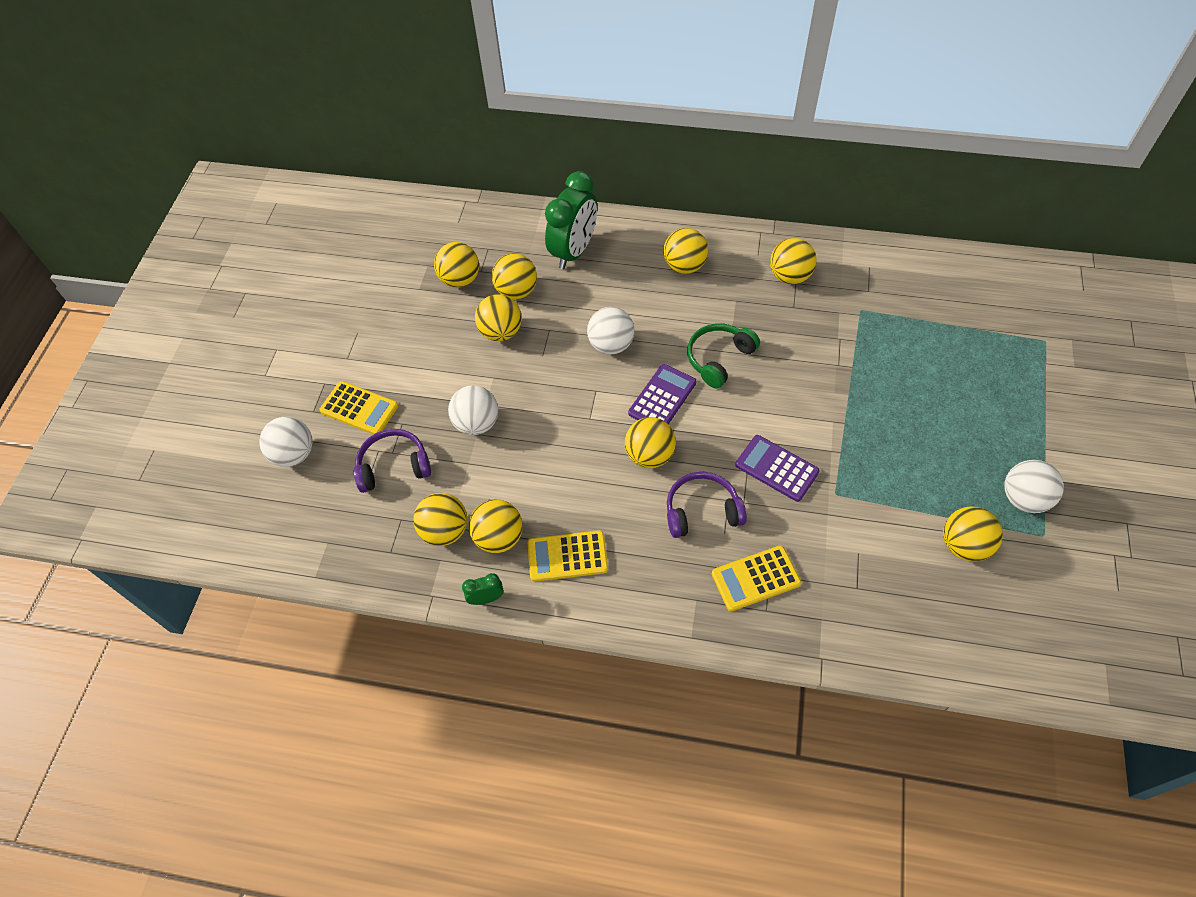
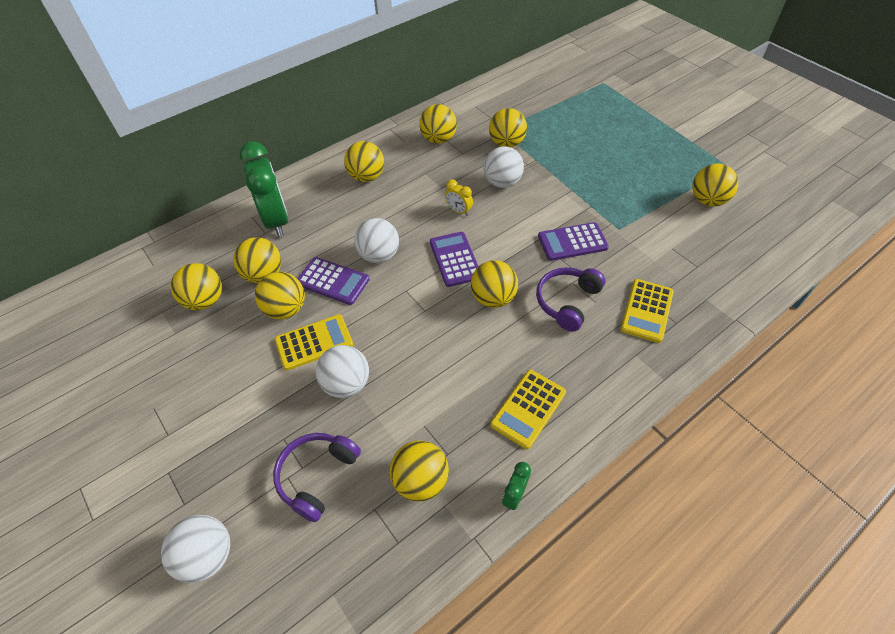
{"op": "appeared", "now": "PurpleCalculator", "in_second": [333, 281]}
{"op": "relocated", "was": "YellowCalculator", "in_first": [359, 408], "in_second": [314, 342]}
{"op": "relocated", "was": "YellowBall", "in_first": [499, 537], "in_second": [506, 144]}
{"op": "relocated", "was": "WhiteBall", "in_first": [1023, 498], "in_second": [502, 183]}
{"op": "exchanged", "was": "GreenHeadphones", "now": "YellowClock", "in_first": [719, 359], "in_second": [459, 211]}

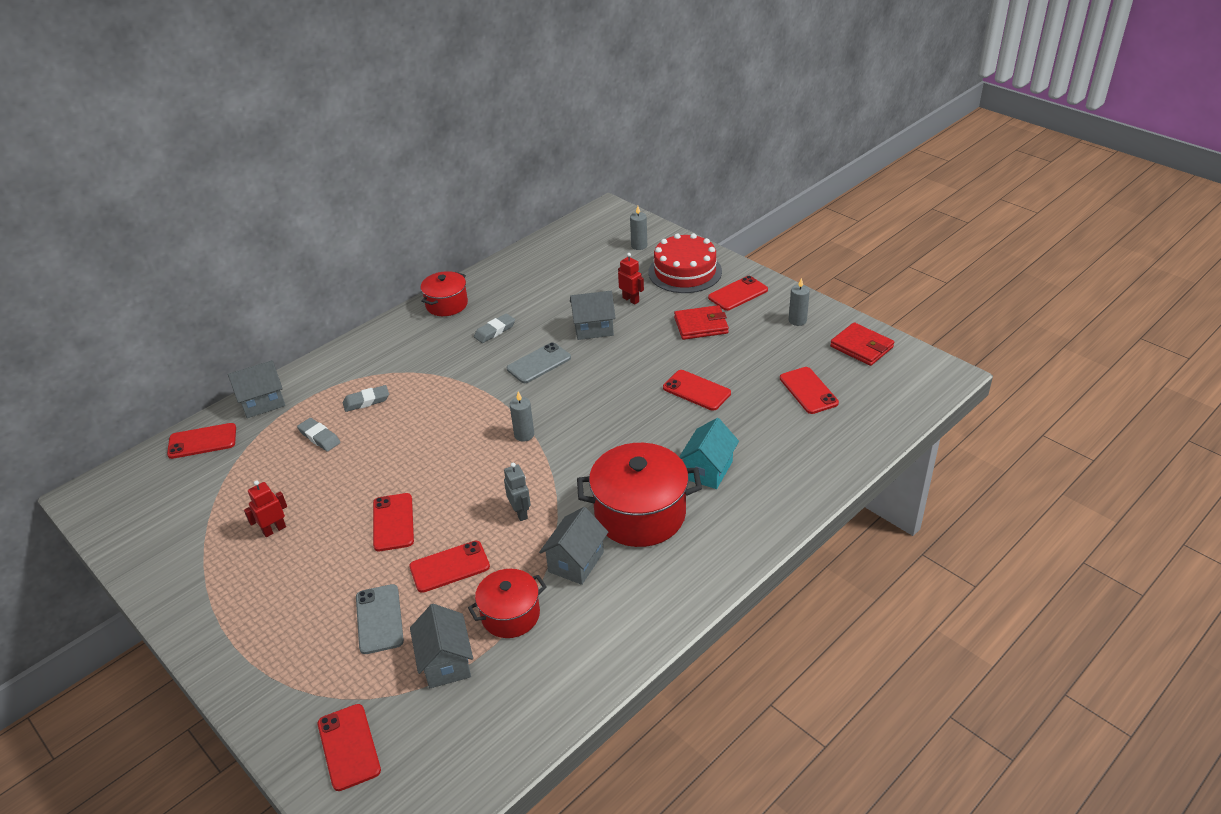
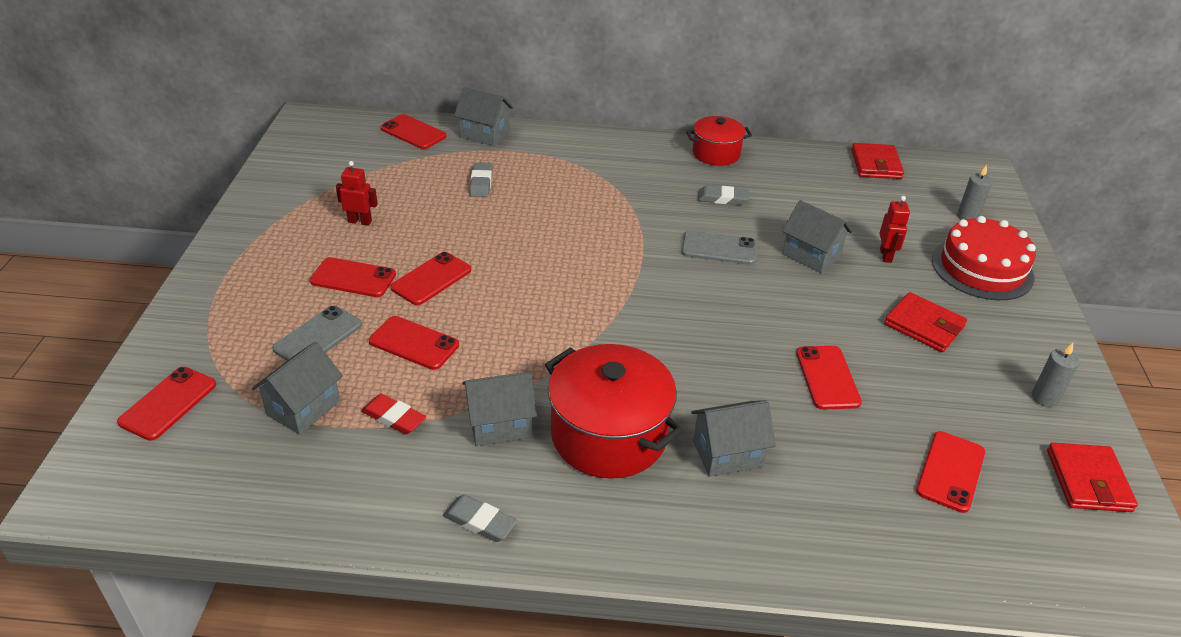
{"op": "missing", "was": "GreyRobot", "in_first": [520, 512]}
{"op": "missing", "was": "GreyCandle", "in_first": [524, 435]}
{"op": "appeared", "now": "RedWallet", "in_second": [876, 164]}
{"op": "relocated", "was": "GreyEraser", "in_first": [366, 401], "in_second": [480, 521]}
{"op": "relocated", "was": "RedPhone", "in_first": [738, 294], "in_second": [353, 278]}
{"op": "exchanged", "was": "RedPot", "now": "RedEraser", "in_first": [510, 615], "in_second": [394, 417]}
{"op": "colour", "was": "TurquoiseHouse", "now": "GreyHouse", "in_first": [708, 470], "in_second": [727, 453]}

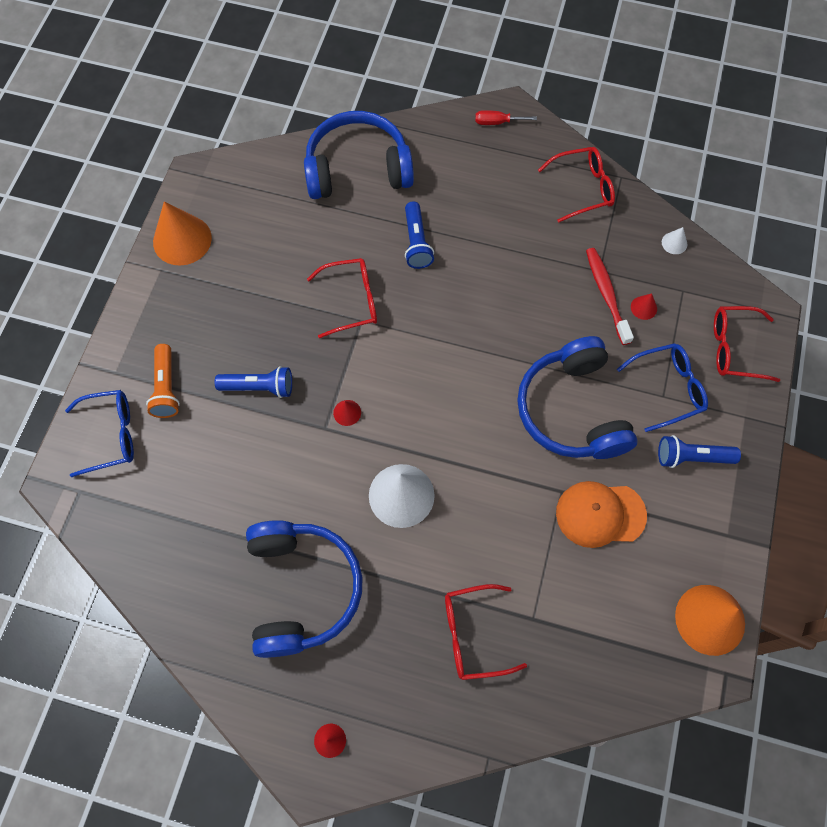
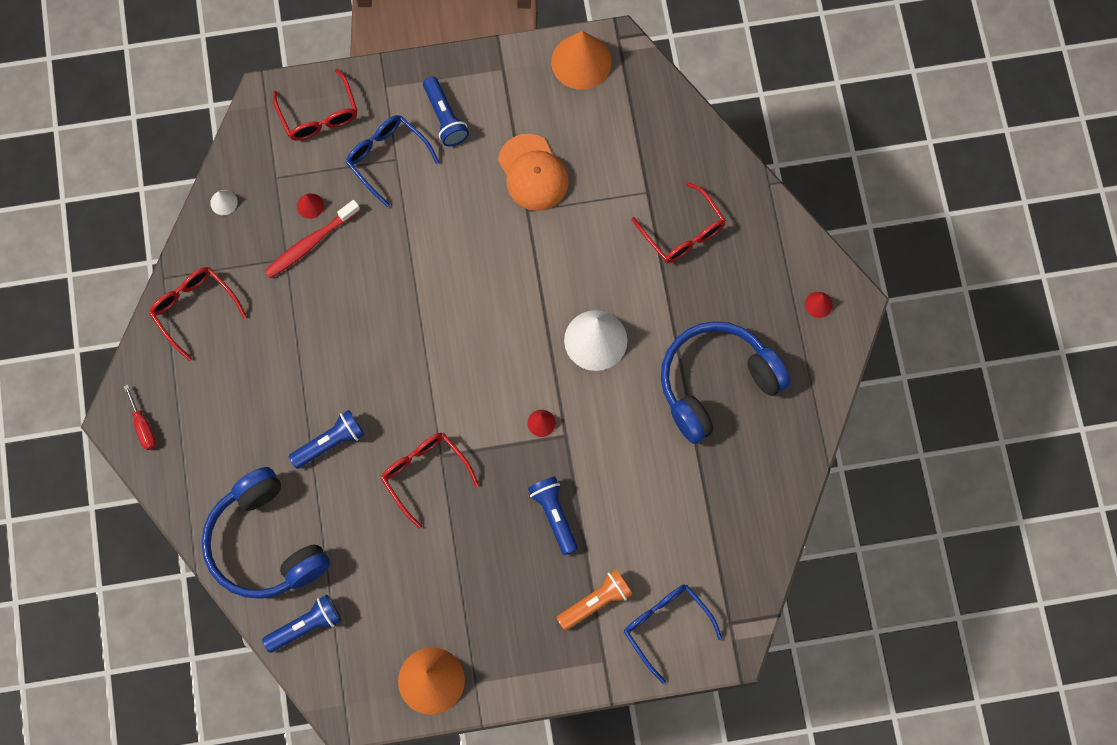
{"op": "missing", "was": "BlueHeadphones", "in_first": [571, 410]}
{"op": "appeared", "now": "BlueFlashlight", "in_second": [305, 626]}

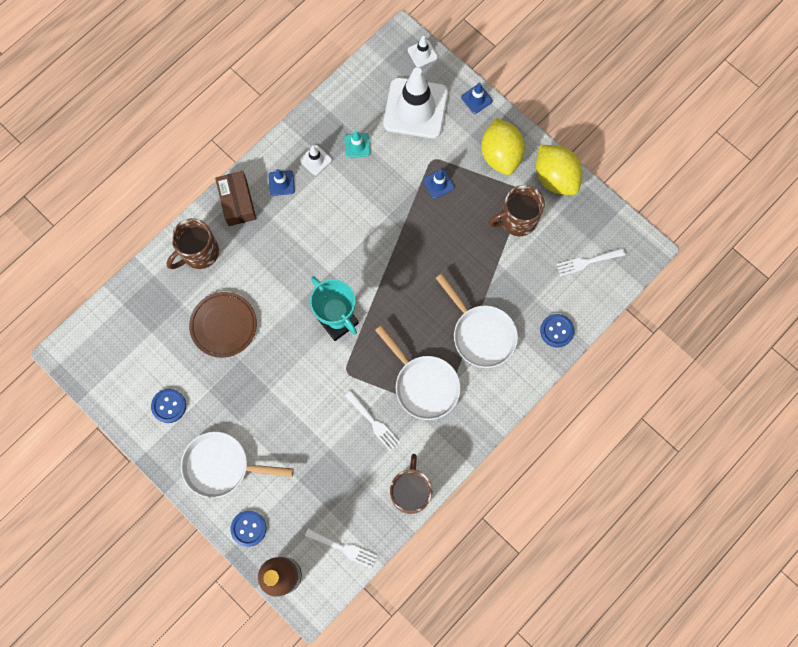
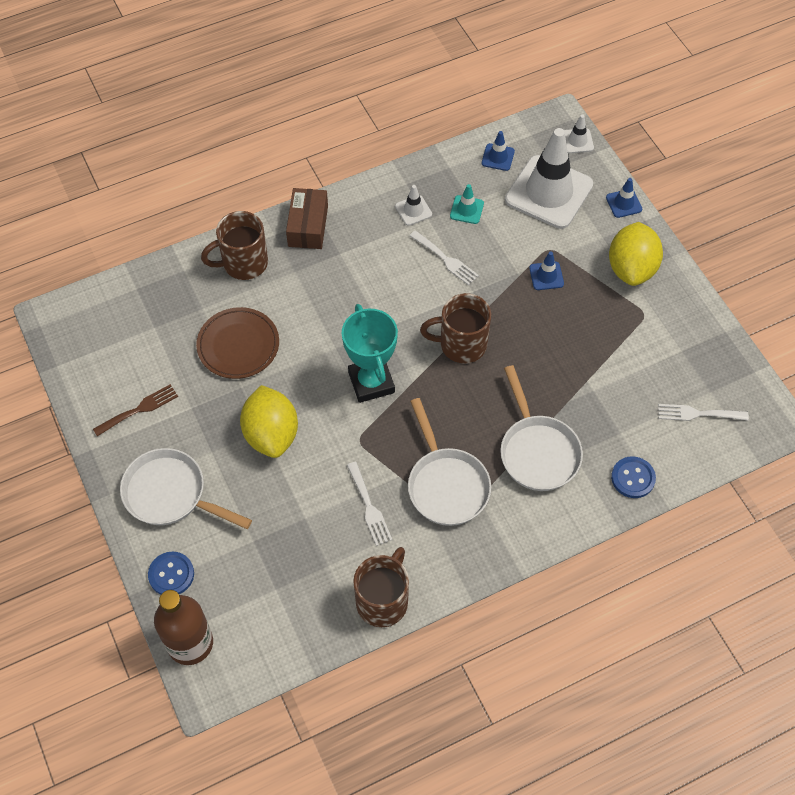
{"op": "relocated", "was": "BlueTrafficCone", "in_first": [281, 183], "in_second": [498, 157]}
{"op": "relocated", "was": "WhiteFork", "in_first": [344, 548], "in_second": [446, 259]}
{"op": "relocated", "was": "BrownMug", "in_first": [517, 220], "in_second": [461, 344]}
{"op": "relocated", "was": "YellowLemon", "in_first": [555, 178], "in_second": [271, 434]}
{"op": "exchanged", "was": "BlueButton", "now": "BrownFork", "in_first": [169, 406], "in_second": [139, 409]}

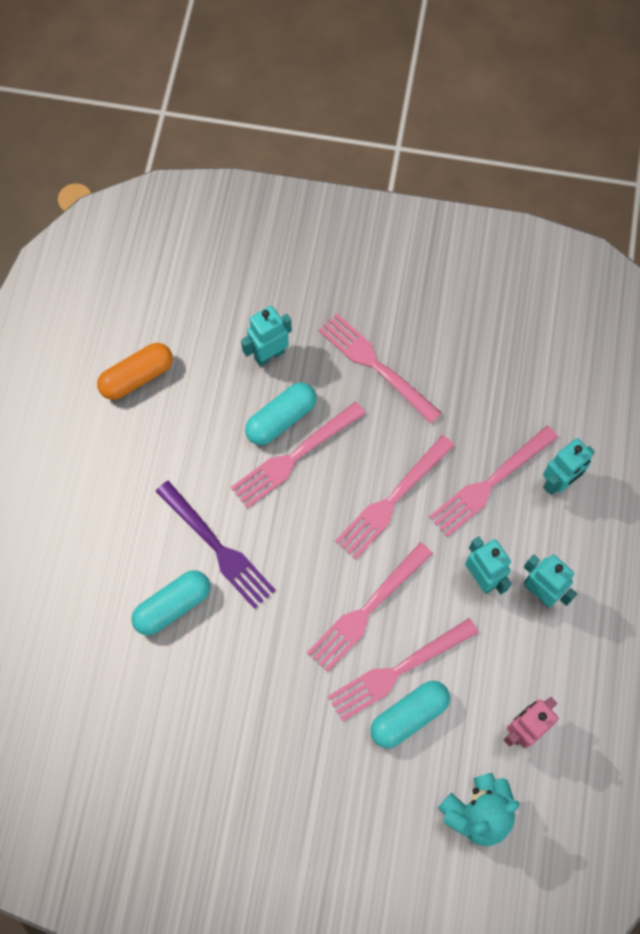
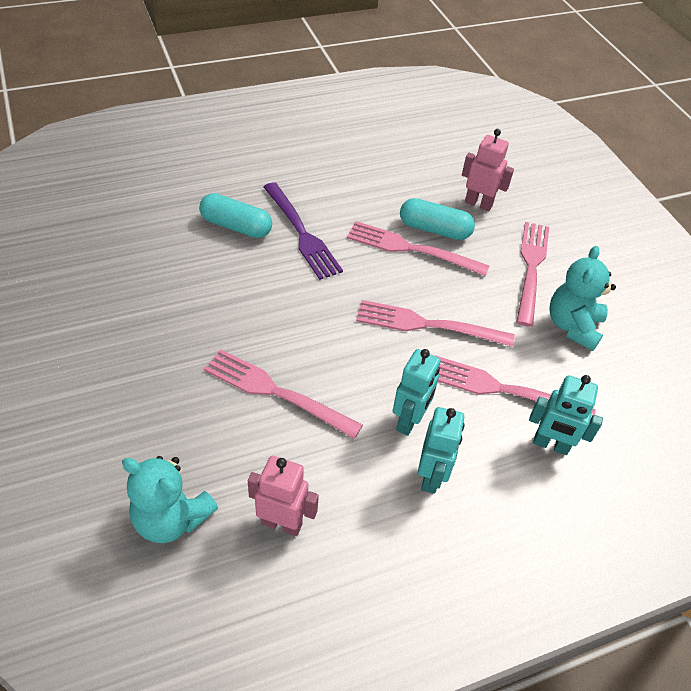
{"op": "missing", "was": "OrangeCapsule", "in_first": [137, 377]}
{"op": "missing", "was": "PinkFork", "in_first": [367, 610]}
{"op": "missing", "was": "TurquoiseCapsule", "in_first": [409, 716]}
{"op": "appeared", "now": "TurquoiseTeddyBear", "in_second": [573, 326]}
{"op": "colour", "was": "TurquoiseRobot", "now": "PinkRobot", "in_first": [269, 355], "in_second": [478, 204]}
{"op": "spun", "was": "PurpleFork", "in_first": [217, 547], "in_second": [301, 233], "clockwise": -45}

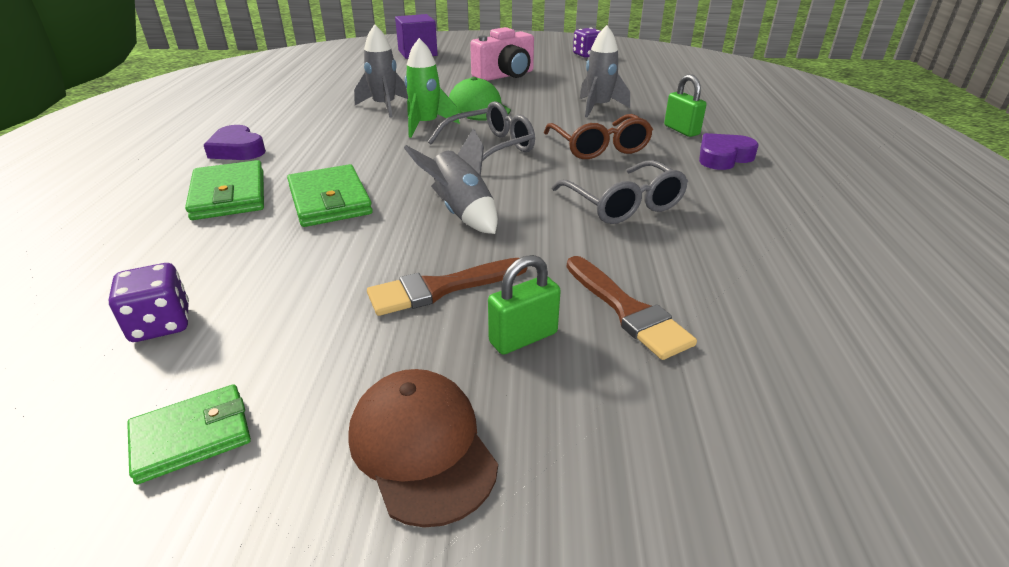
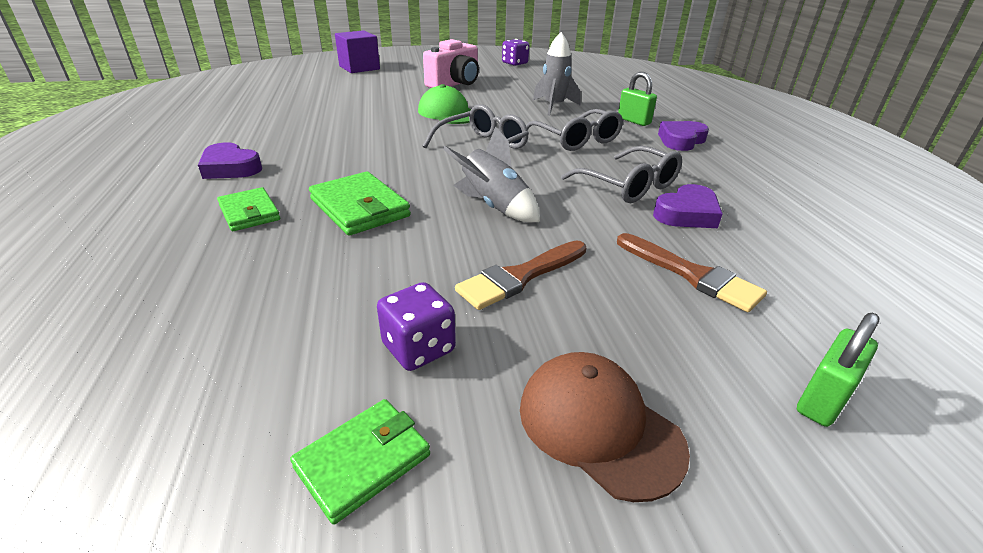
{"op": "missing", "was": "GreyRocket", "in_first": [384, 106]}
{"op": "missing", "was": "GreenRocket", "in_first": [426, 125]}
{"op": "appeared", "now": "PurpleHeart", "in_second": [687, 214]}
{"op": "relocated", "was": "PurpleDice", "in_first": [161, 324], "in_second": [418, 348]}
{"op": "relocated", "was": "GreenPadlock", "in_first": [523, 338], "in_second": [822, 400]}
{"op": "colour", "was": "BrownGlasses", "now": "GreyGlasses", "in_first": [599, 147], "in_second": [577, 140]}
{"op": "size", "was": "GreenWallet", "in_first": [229, 195], "in_second": [249, 213], "ratio": 0.66}

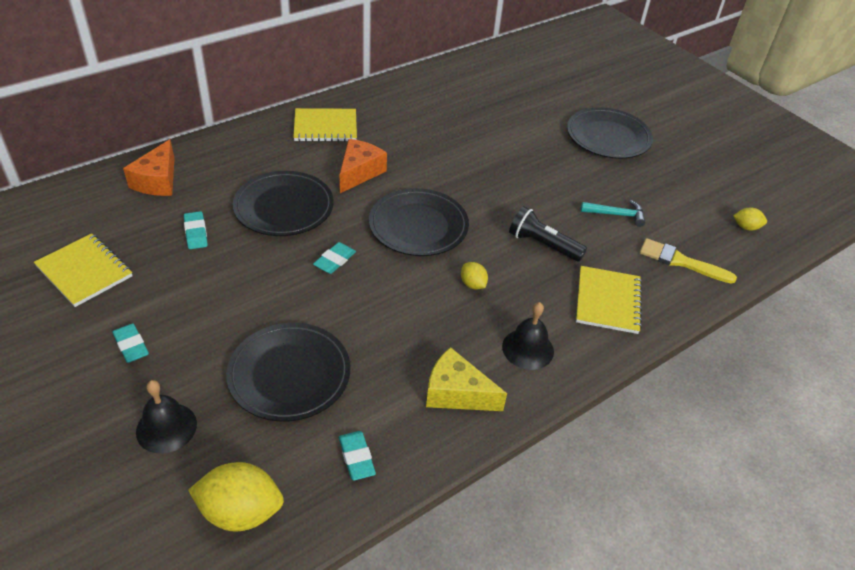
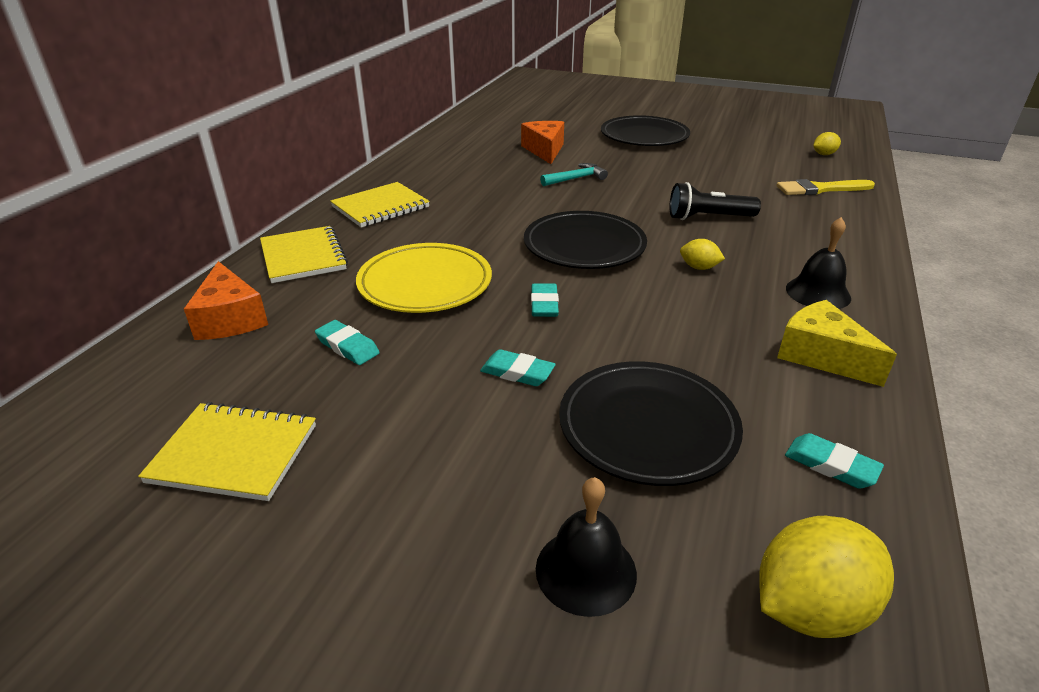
{"op": "relocated", "was": "TurquoiseEraser", "in_first": [131, 345], "in_second": [517, 372]}
{"op": "relocated", "was": "OrangeCheese", "in_first": [359, 172], "in_second": [544, 150]}
{"op": "relocated", "was": "YellowNotebook", "in_first": [608, 301], "in_second": [303, 257]}
{"op": "relocated", "was": "TurquoiseHammer", "in_first": [616, 215], "in_second": [576, 179]}
{"op": "colour", "was": "BlackPlate", "now": "YellowPlate", "in_first": [284, 207], "in_second": [425, 283]}
{"op": "spun", "was": "YellowCheese", "in_first": [456, 393], "in_second": [821, 356], "clockwise": 60}

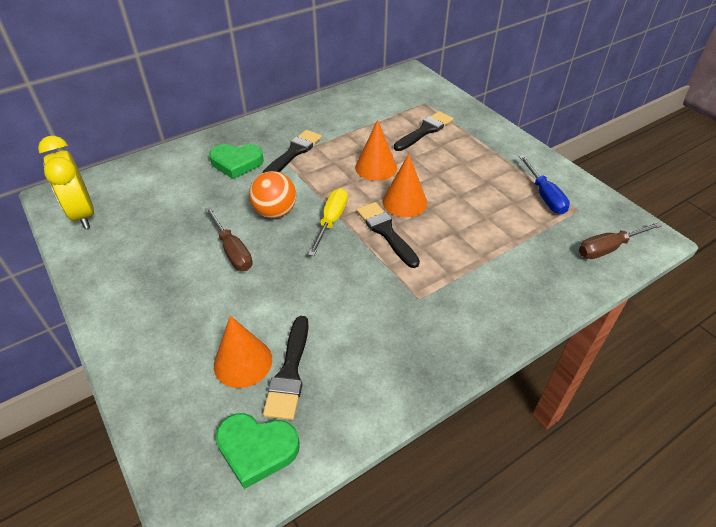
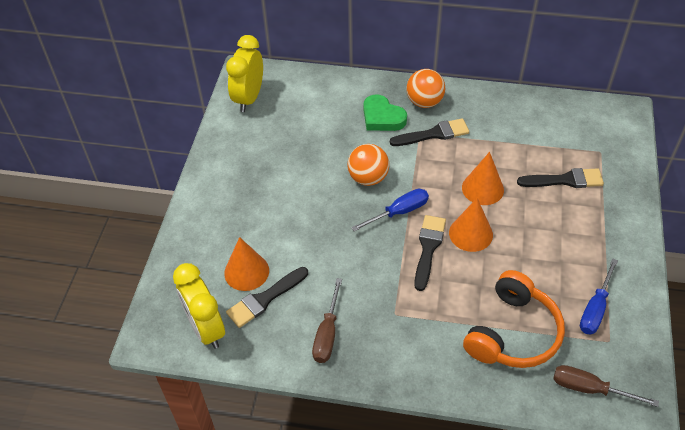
{"op": "appeared", "now": "OrangeBall", "in_second": [424, 102]}
{"op": "appeared", "now": "OrangeHeadphones", "in_second": [513, 333]}
{"op": "relocated", "was": "BrownScrewdriver", "in_first": [232, 251], "in_second": [327, 333]}
{"op": "exchanged", "was": "GreenHeart", "now": "YellowClock", "in_first": [257, 449], "in_second": [206, 328]}
{"op": "colour", "was": "YellowScrewdriver", "now": "BlueScrewdriver", "in_first": [331, 221], "in_second": [399, 212]}

